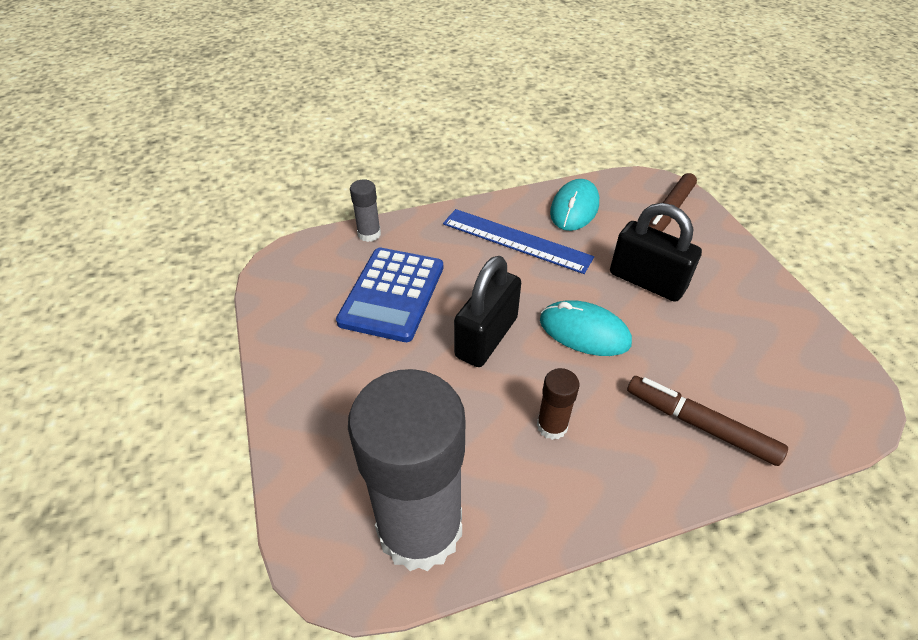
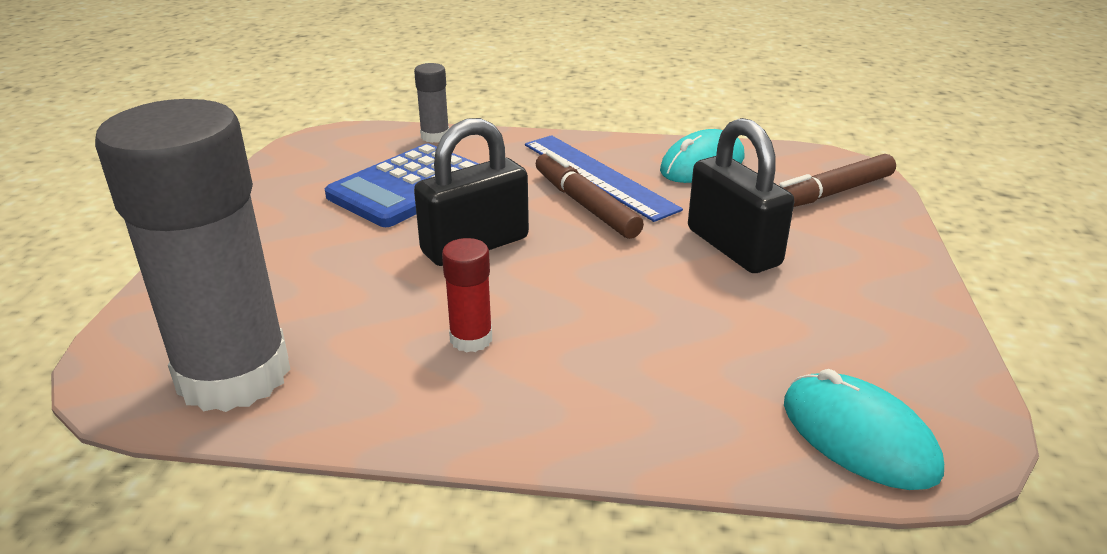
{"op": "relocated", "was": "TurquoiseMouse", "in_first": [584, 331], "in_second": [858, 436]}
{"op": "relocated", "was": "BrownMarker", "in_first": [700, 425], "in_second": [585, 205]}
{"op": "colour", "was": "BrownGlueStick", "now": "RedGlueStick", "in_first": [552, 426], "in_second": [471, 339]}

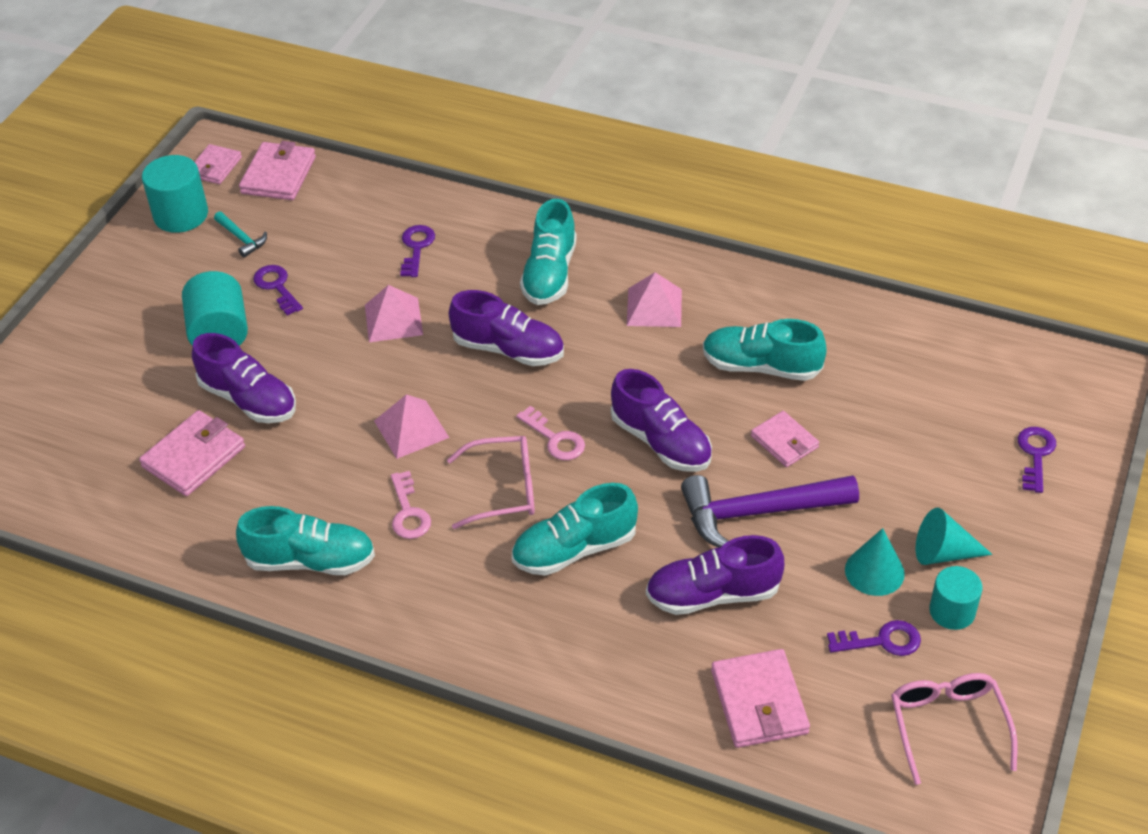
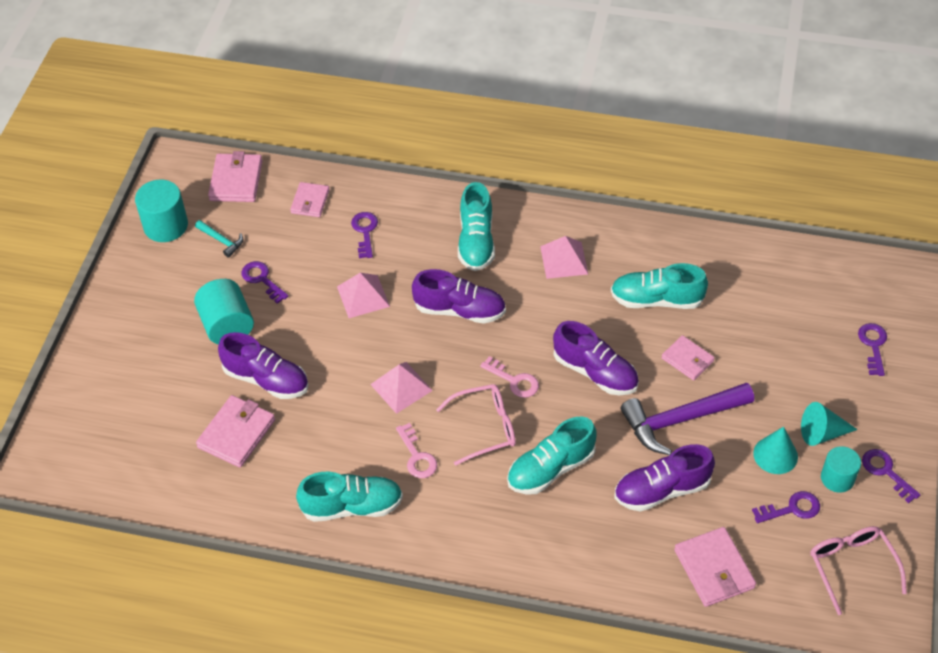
{"op": "appeared", "now": "PurpleKey", "in_second": [886, 472]}
{"op": "relocated", "was": "PinkWallet", "in_first": [215, 167], "in_second": [310, 201]}

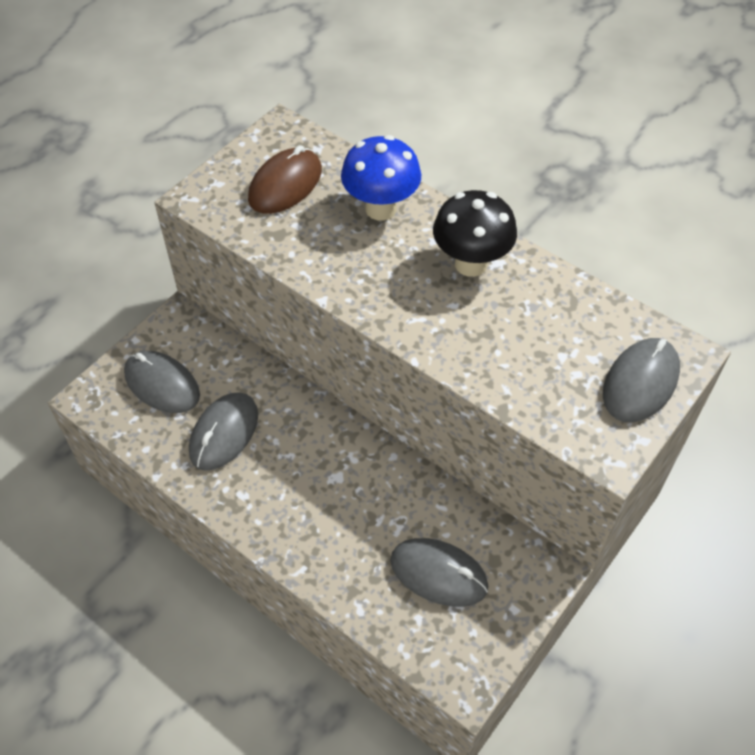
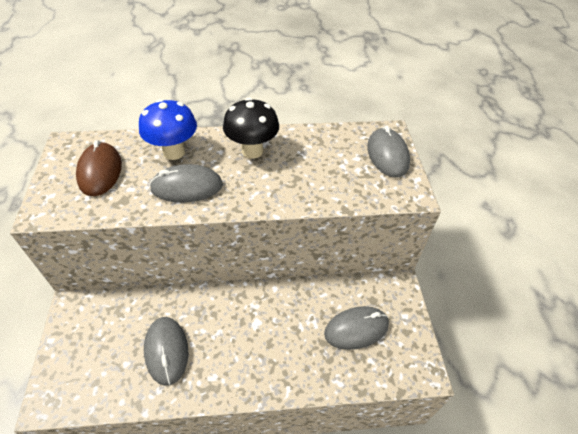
{"op": "relocated", "was": "GreyMouse", "in_first": [162, 384], "in_second": [187, 187]}

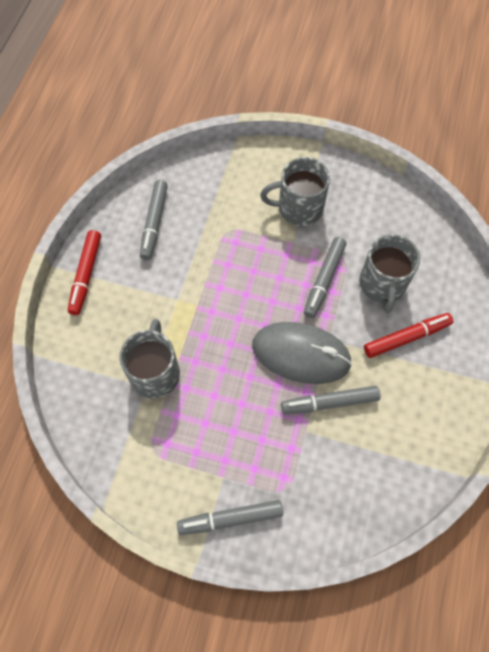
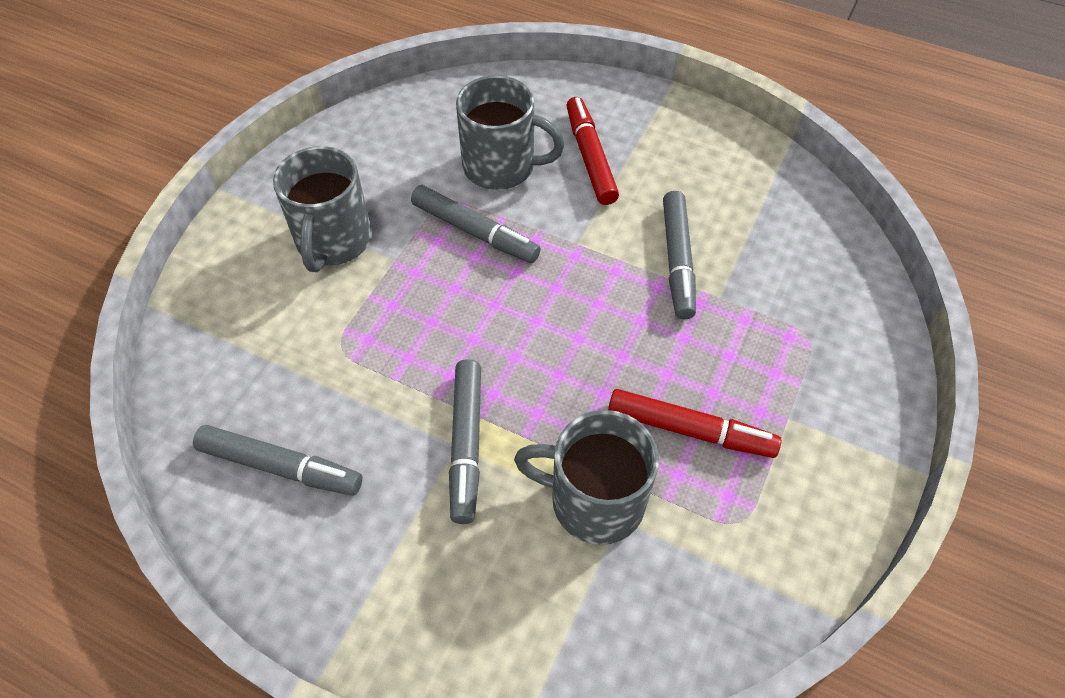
{"op": "missing", "was": "GreyMouse", "in_first": [301, 354]}
{"op": "relocated", "was": "RedMarker", "in_first": [86, 275], "in_second": [690, 430]}
{"op": "relocated", "was": "GreyMarker", "in_first": [230, 518], "in_second": [466, 444]}

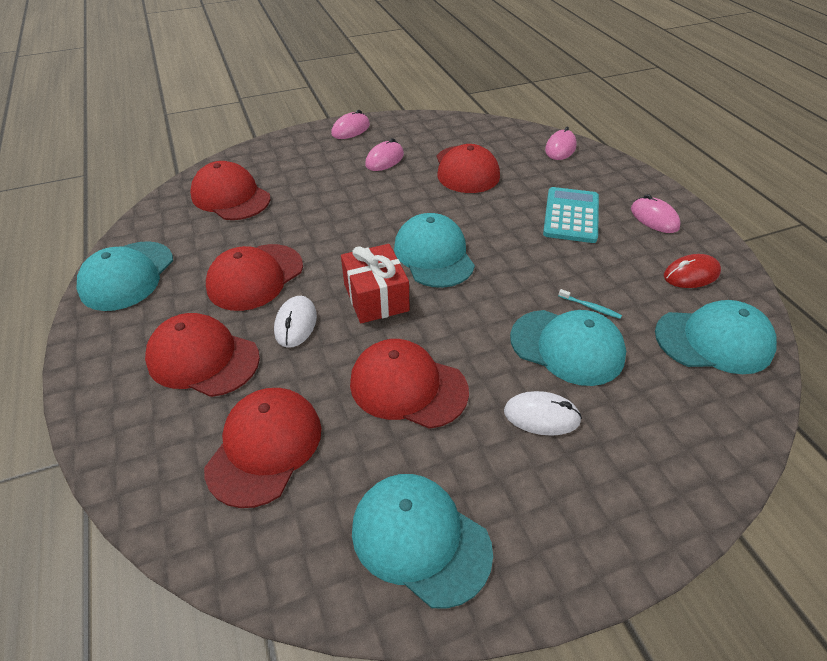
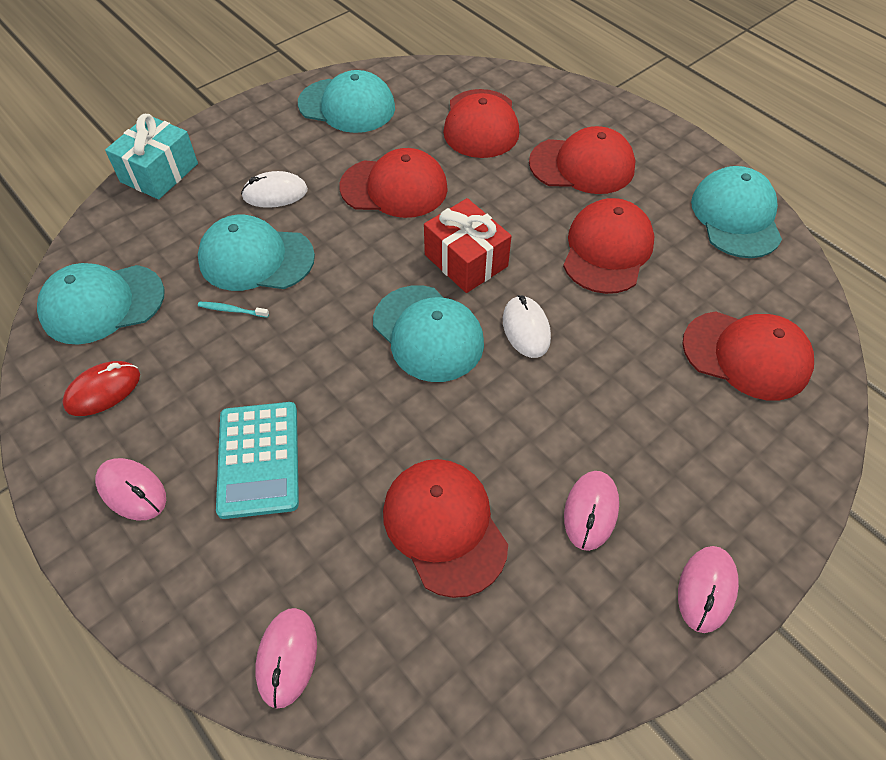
{"op": "appeared", "now": "TurquoiseGift", "in_second": [159, 173]}
{"op": "relocated", "was": "WhiteMouse", "in_first": [296, 324], "in_second": [526, 329]}

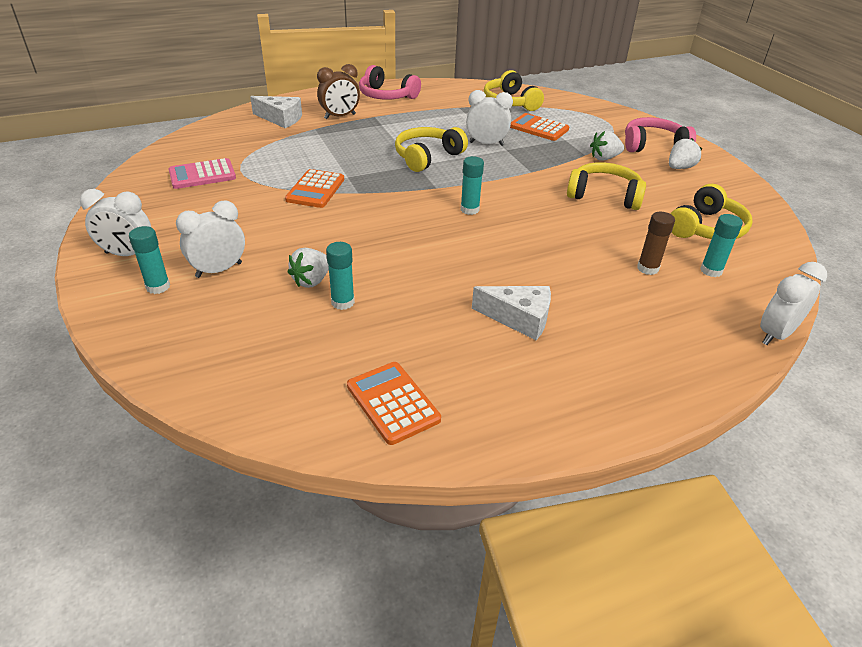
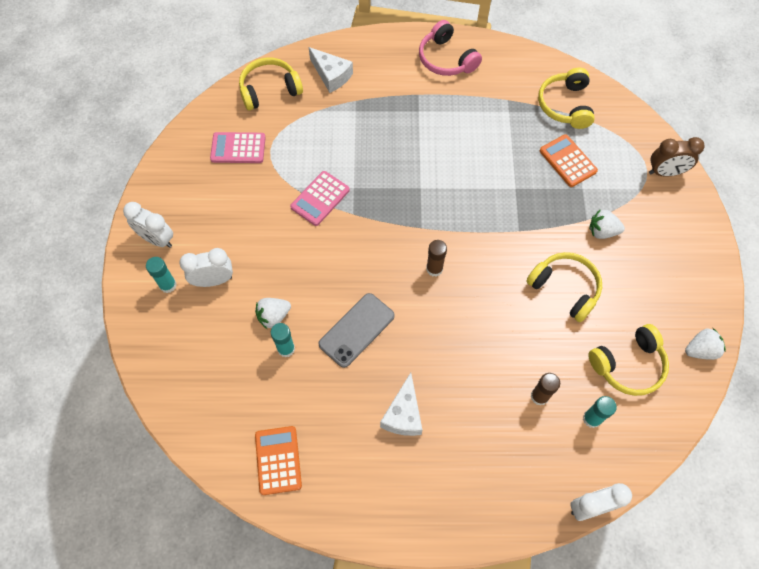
{"op": "missing", "was": "WhiteClock", "in_first": [486, 144]}
{"op": "missing", "was": "PinkHeadphones", "in_first": [653, 145]}
{"op": "appeared", "now": "GreyPhone", "in_second": [356, 330]}
{"op": "relocated", "was": "BrownClock", "in_first": [340, 116], "in_second": [665, 172]}
{"op": "relocated", "was": "YellowHeadphones", "in_first": [427, 157], "in_second": [269, 90]}
{"op": "relocated", "was": "WhiteStrawberry", "in_first": [679, 168], "in_second": [700, 350]}
{"op": "colour", "was": "OrangeCalculator", "now": "PinkCalculator", "in_first": [315, 189], "in_second": [320, 199]}
{"op": "colour", "was": "TurquoiseGlueStick", "now": "BrownGlueStick", "in_first": [469, 209], "in_second": [434, 269]}
{"op": "spun", "was": "WhiteCheese", "in_first": [519, 318], "in_second": [403, 414], "clockwise": 60}

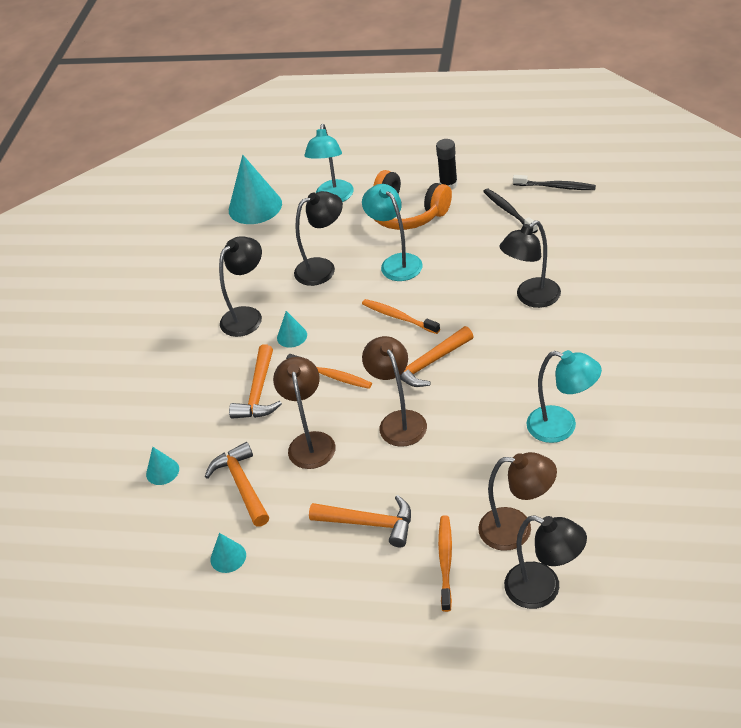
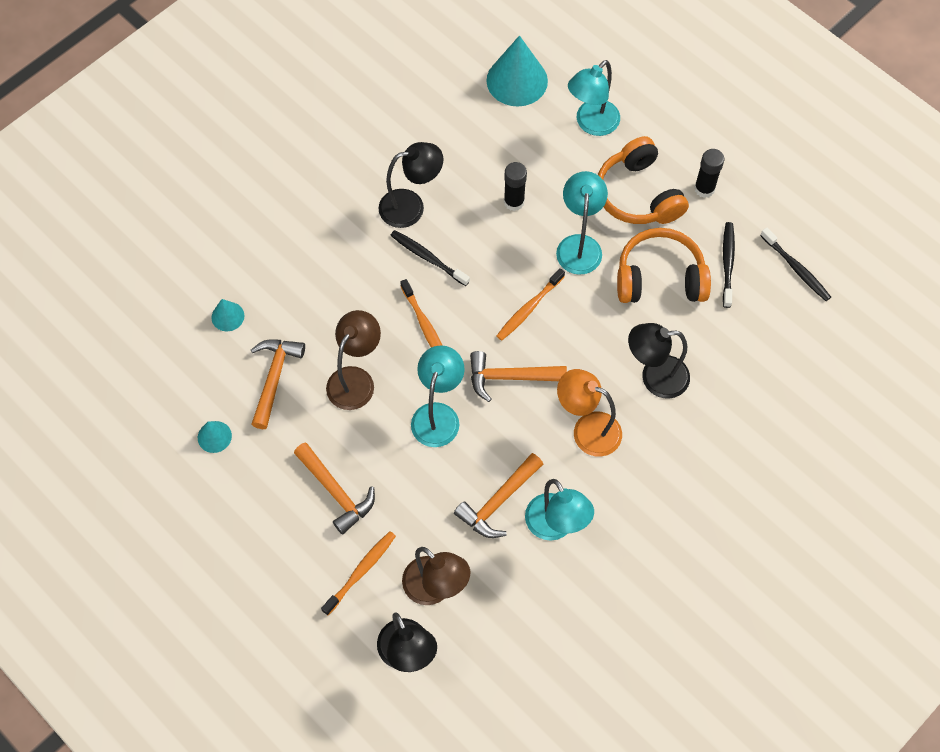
{"op": "appeared", "now": "OrangeLamp", "in_second": [587, 429]}
{"op": "appeared", "now": "OrangeHeadphones", "in_second": [660, 278]}
{"op": "relocated", "was": "OrangeHammer", "in_first": [258, 392], "in_second": [498, 501]}
{"op": "exchanged", "was": "TurquoiseCone", "now": "BlackToothbrush", "in_first": [292, 336], "in_second": [428, 258]}
{"op": "exchanged", "was": "BlackLamp", "now": "BlackGlueStick", "in_first": [323, 268], "in_second": [514, 202]}
{"op": "colour", "was": "BrownLamp", "now": "TurquoiseLamp", "in_first": [399, 421], "in_second": [438, 415]}
{"op": "spun", "was": "OrangeToothbrush", "in_first": [399, 317], "in_second": [529, 308], "clockwise": -120}

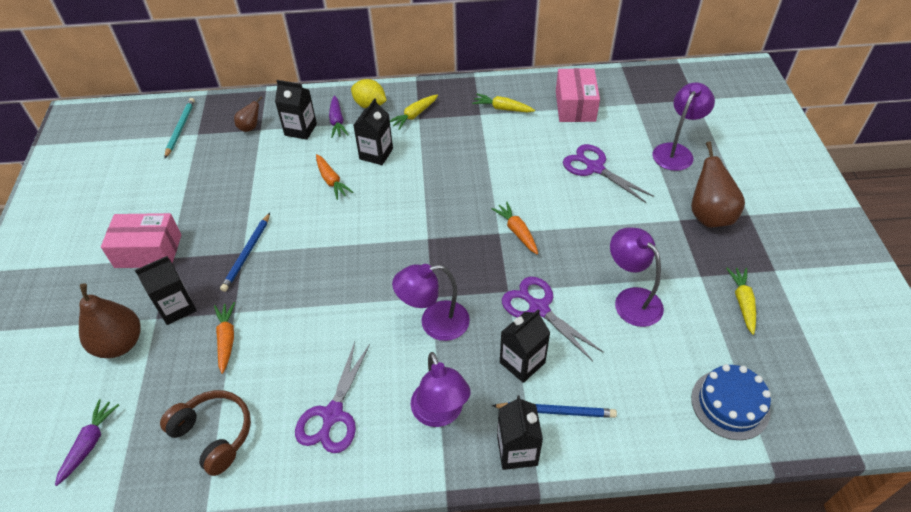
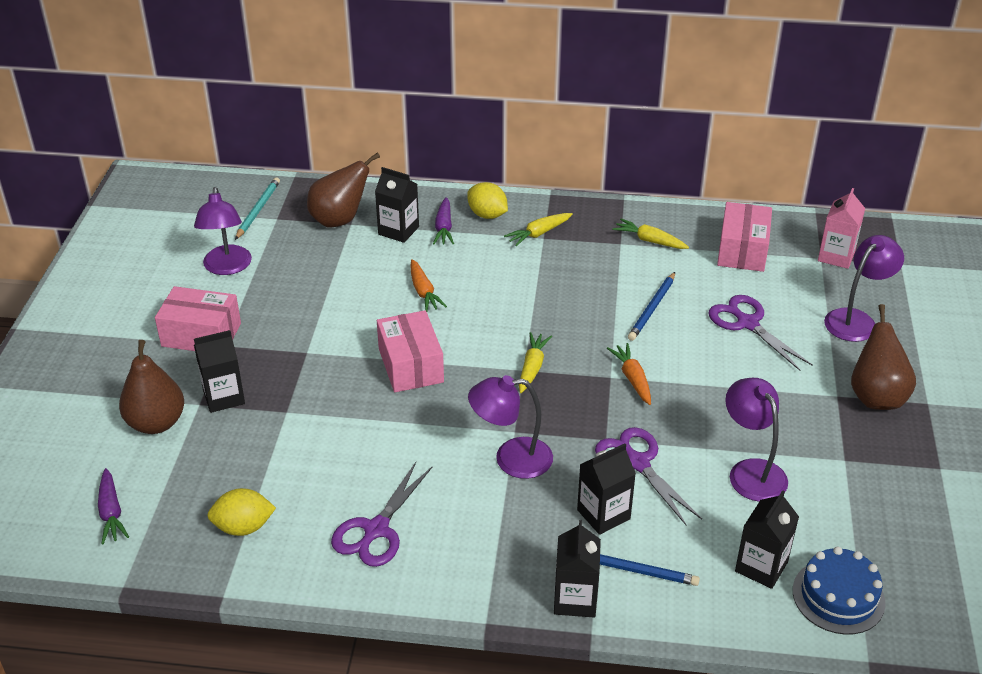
{"op": "missing", "was": "OrangeCarrot", "in_first": [226, 339]}
{"op": "appeared", "now": "PinkBox", "in_second": [410, 365]}
{"op": "appeared", "now": "PinkCarton", "in_second": [836, 256]}
{"op": "relocated", "was": "BluePencil", "in_first": [247, 253], "in_second": [652, 308]}
{"op": "relocated", "was": "BlackCarton", "in_first": [376, 154], "in_second": [761, 567]}
{"op": "relocated", "was": "PurpleLamp", "in_first": [440, 414], "in_second": [227, 267]}
{"op": "relocated", "was": "YellowCarrot", "in_first": [742, 302], "in_second": [532, 367]}
{"op": "exchanged", "was": "BrownHeadphones", "now": "YellowLemon", "in_first": [214, 435], "in_second": [243, 527]}
{"op": "spun", "was": "PurpleCarrot", "in_first": [90, 443], "in_second": [111, 513], "clockwise": 135}
{"op": "size", "was": "BrownPear", "in_first": [250, 127], "in_second": [339, 220], "ratio": 1.9}

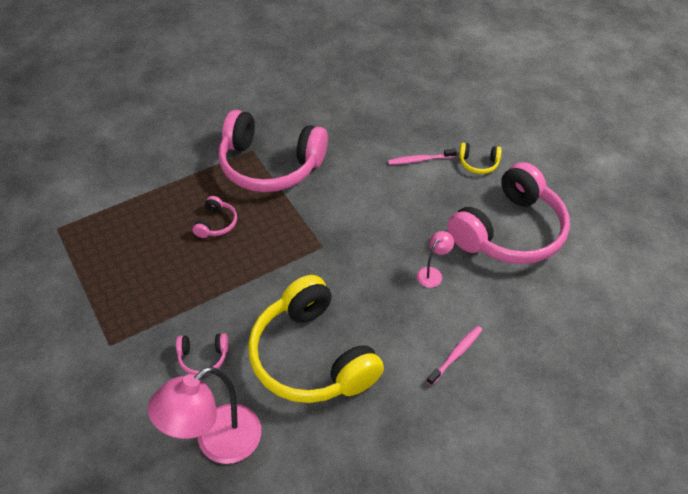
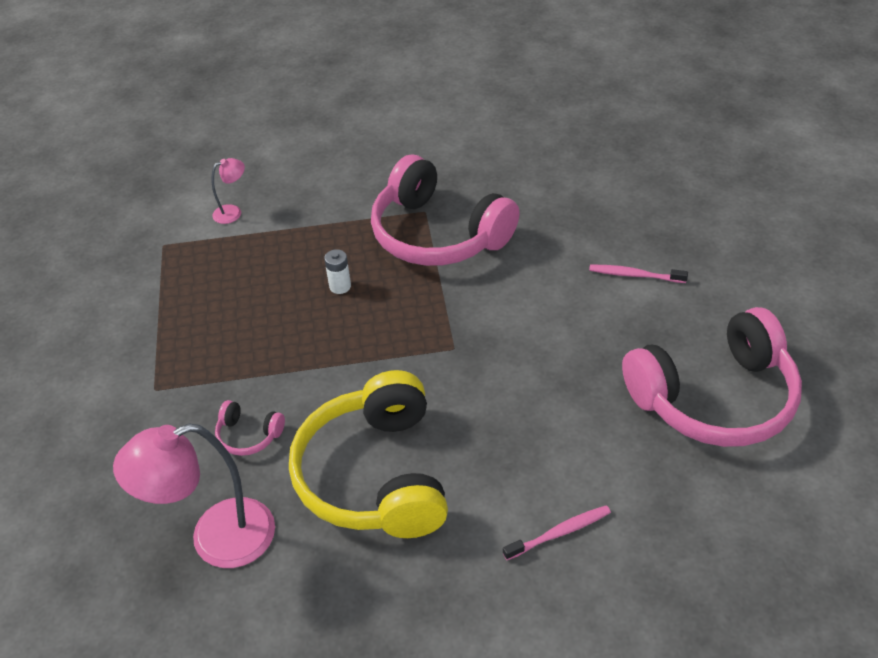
{"op": "missing", "was": "YellowHeadphones", "in_first": [478, 163]}
{"op": "relocated", "was": "PinkLamp", "in_first": [432, 273], "in_second": [233, 212]}
{"op": "exchanged", "was": "PinkHeadphones", "now": "WhiteBattery", "in_first": [216, 223], "in_second": [340, 286]}

